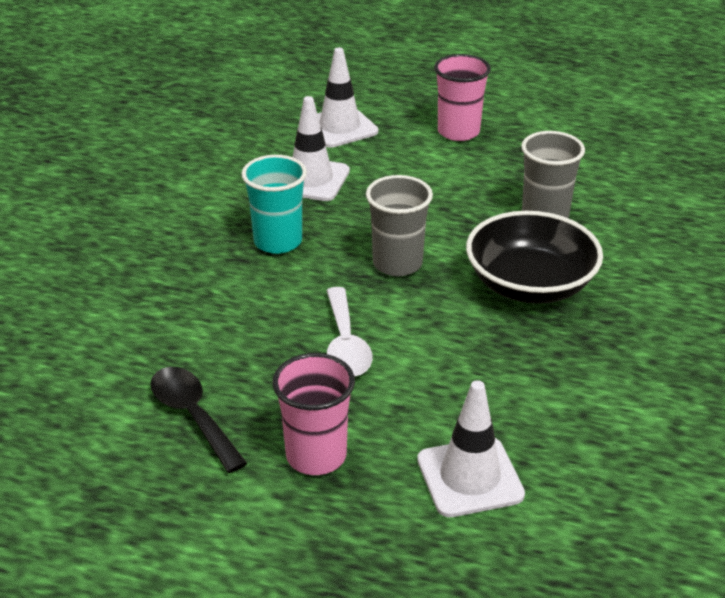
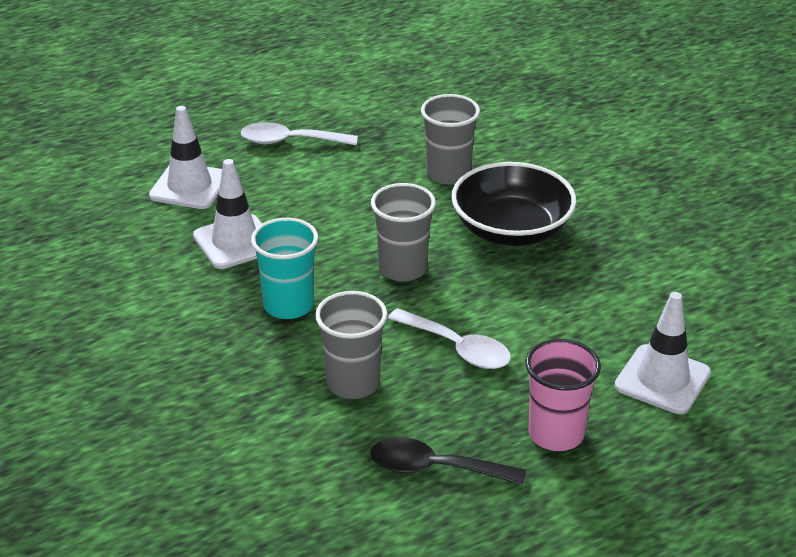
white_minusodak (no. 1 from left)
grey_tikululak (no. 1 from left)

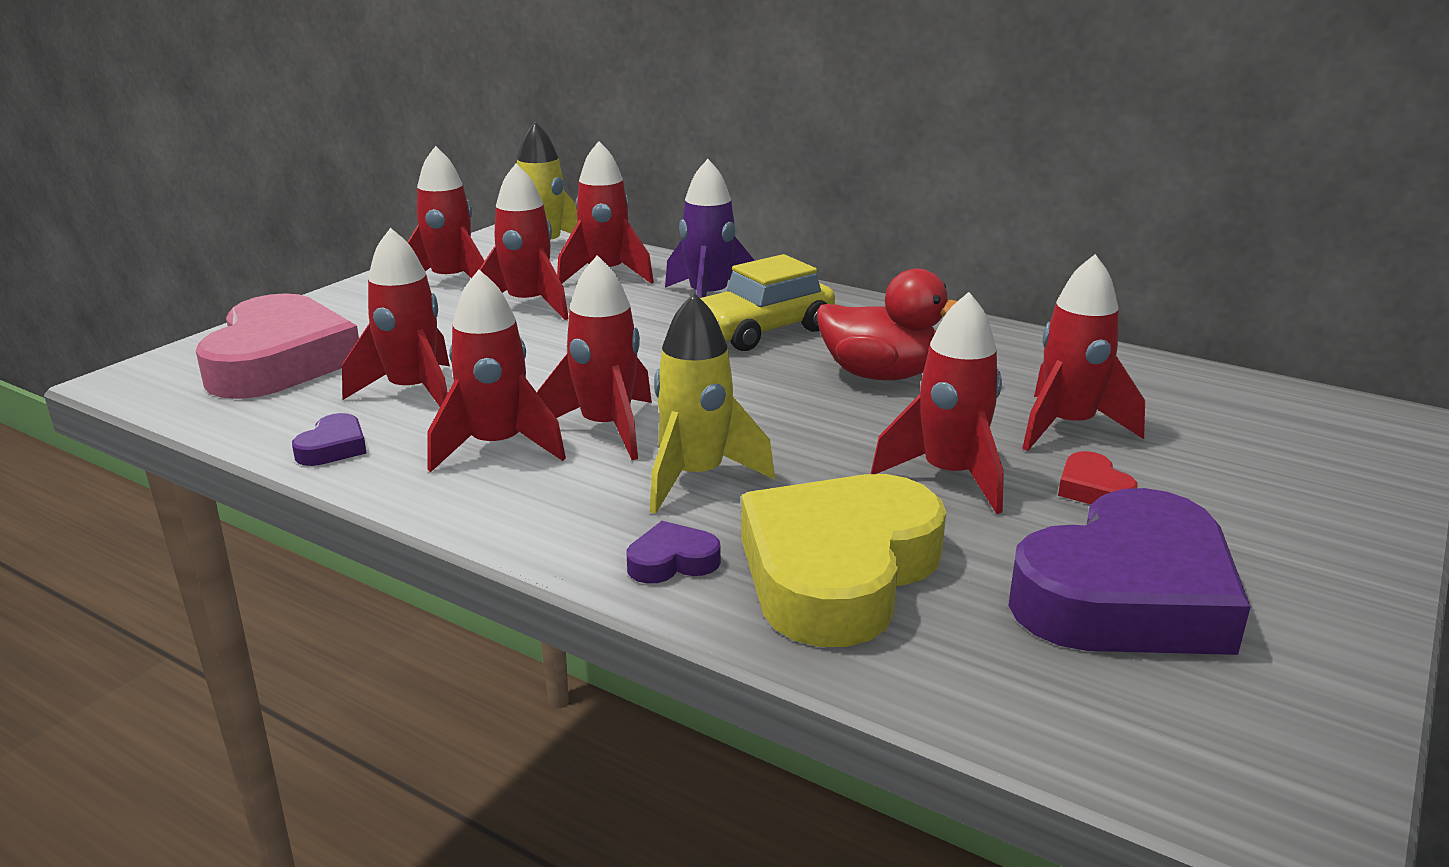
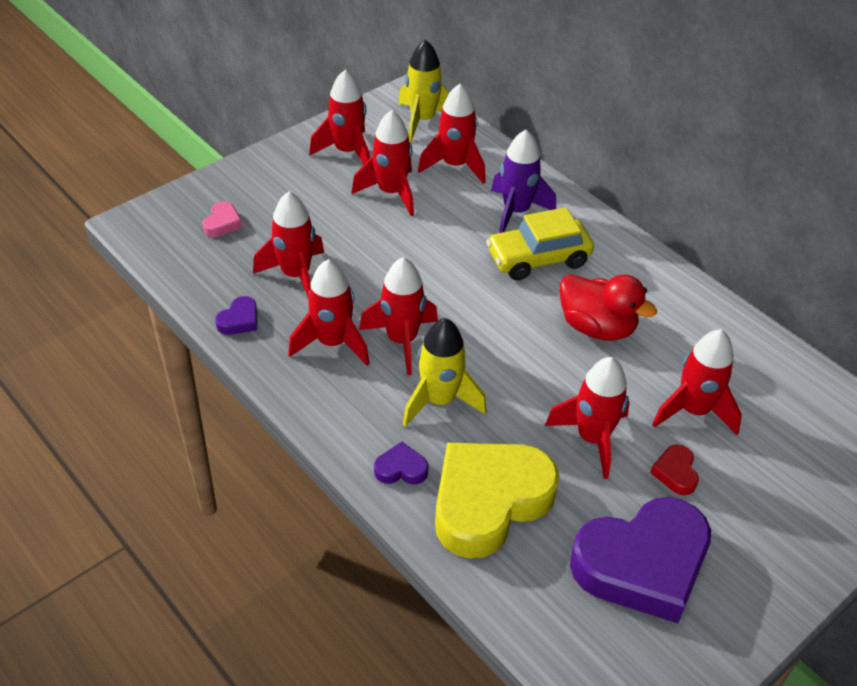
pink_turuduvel

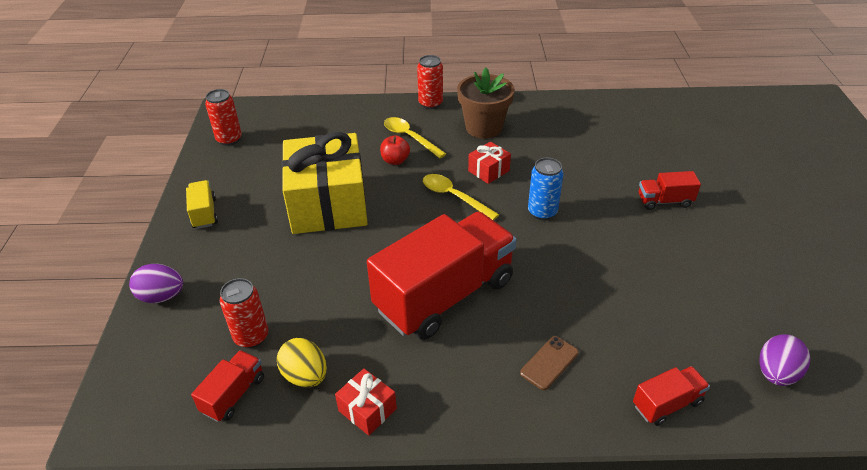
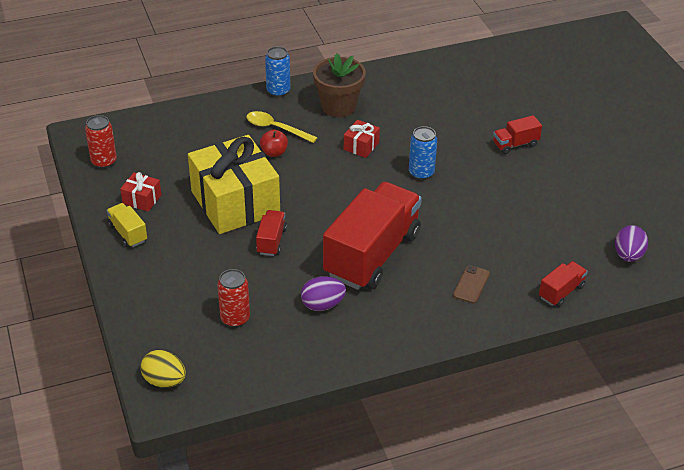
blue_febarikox (no. 1 from left)
yellow_minusodak (no. 2 from left in the first image)
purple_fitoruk (no. 1 from left)
yellow_fitoruk
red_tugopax (no. 1 from left)
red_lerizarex (no. 1 from left)

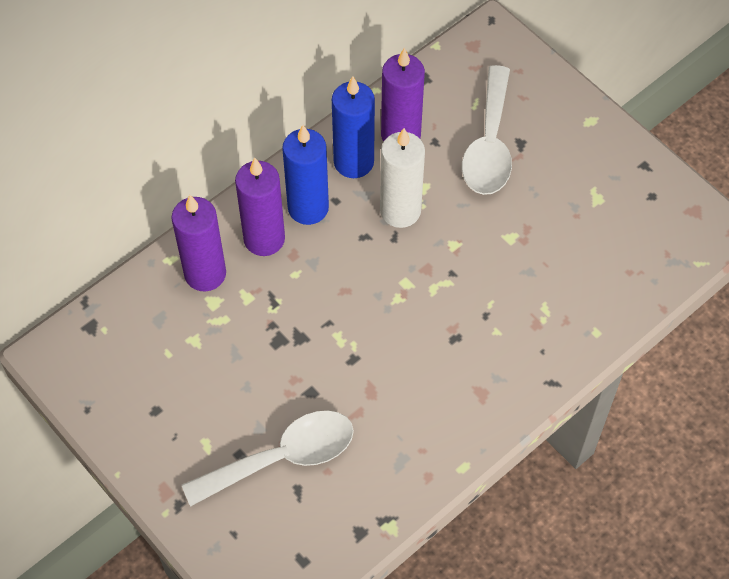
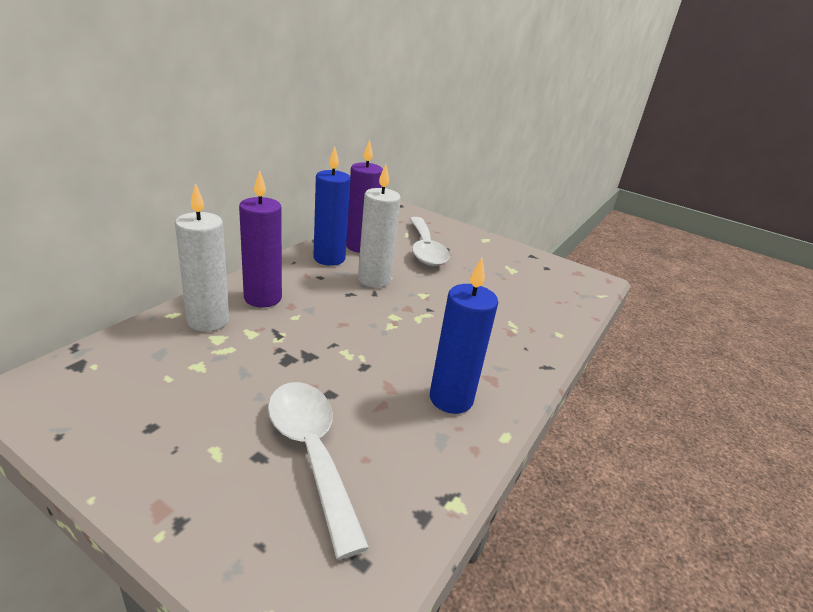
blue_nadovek (no. 2 from left)
white_nadovek (no. 1 from left)
white_minusodak (no. 1 from left)

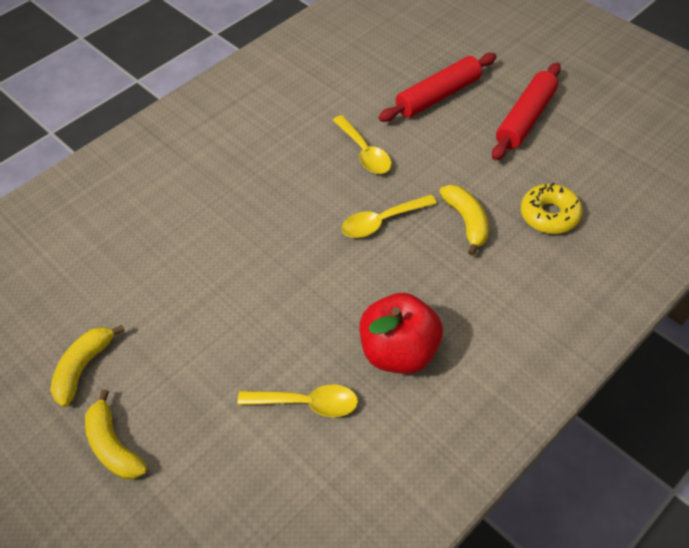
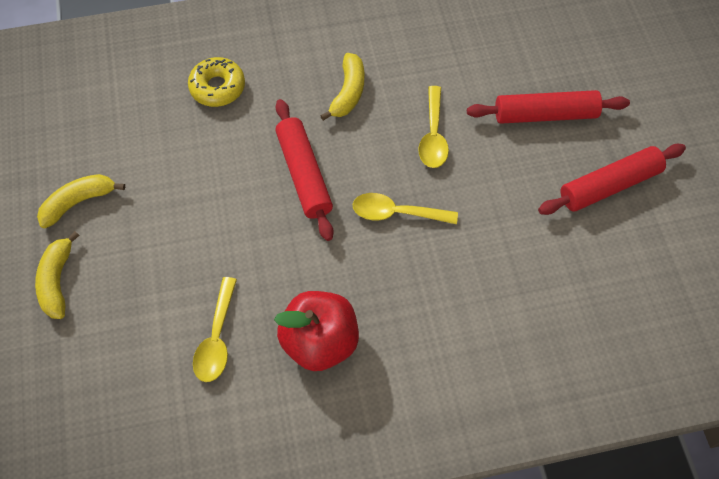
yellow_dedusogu
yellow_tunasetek (no. 3 from left)
yellow_minusodak (no. 1 from left)
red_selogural (no. 1 from left)

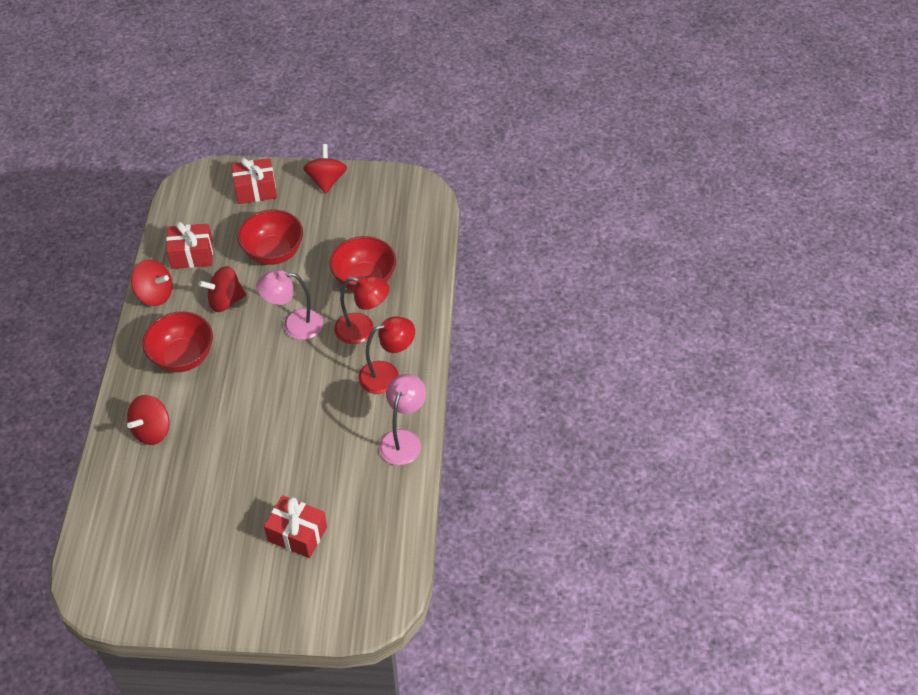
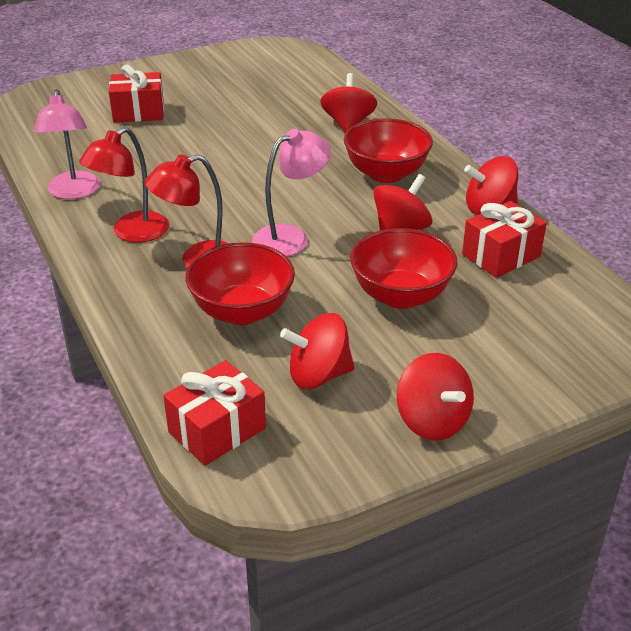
red_lerizarex (no. 2 from left)
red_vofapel (no. 1 from left)

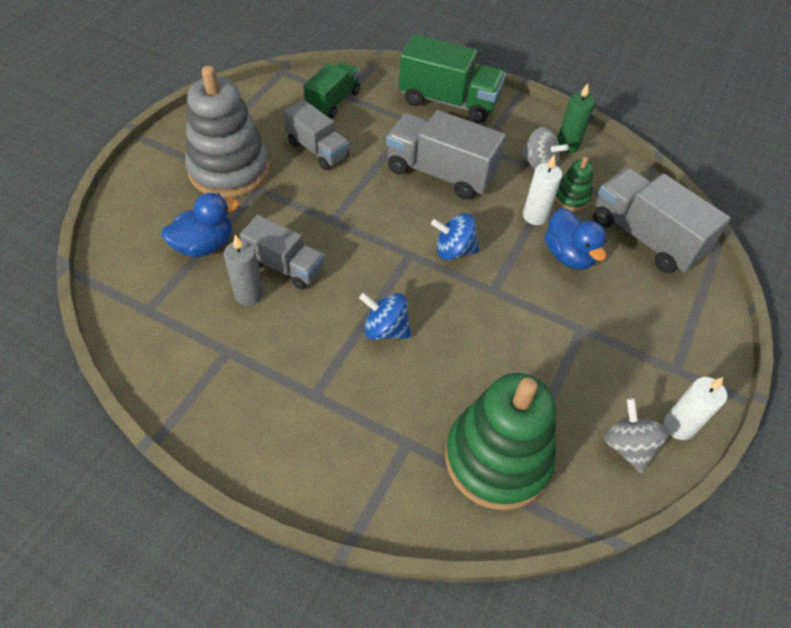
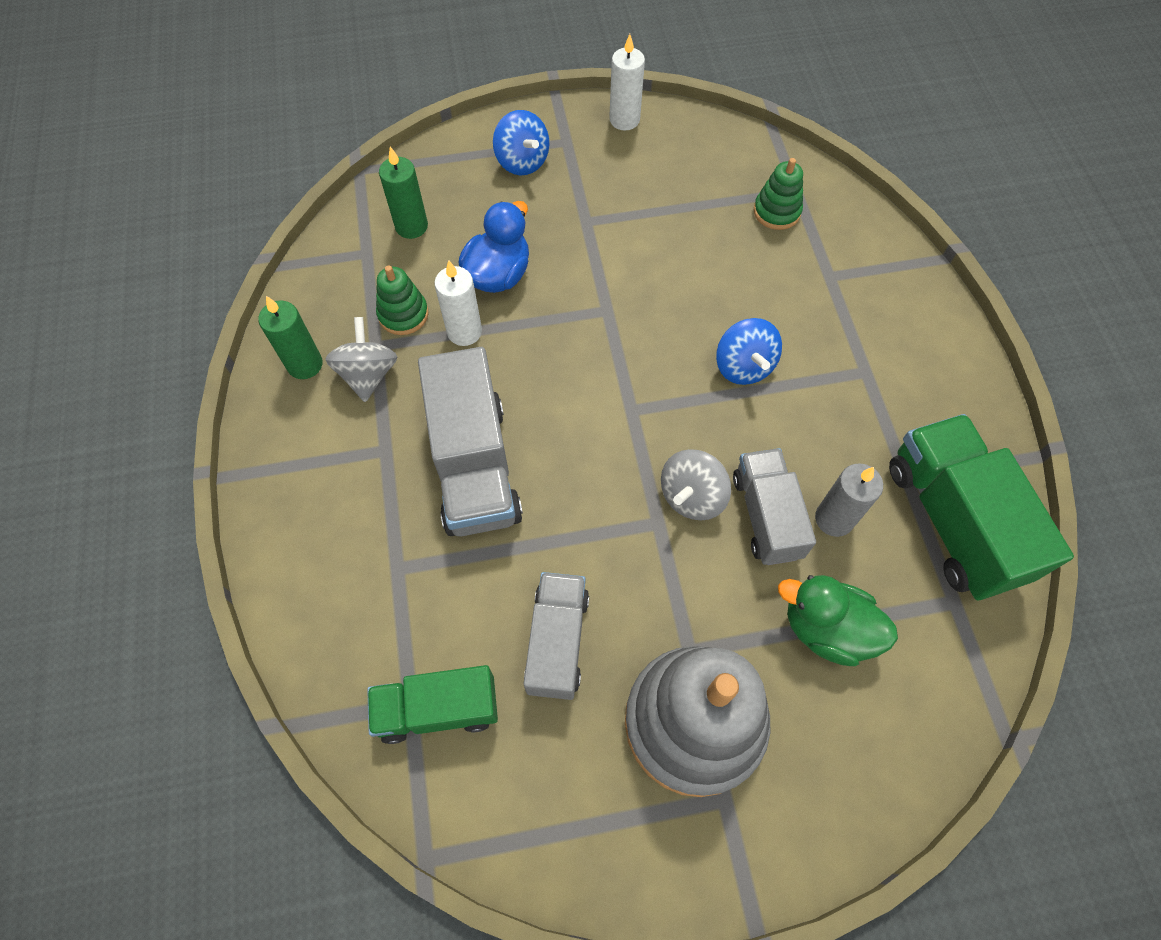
green_tugopax (no. 2 from left)
green_nadovek (no. 2 from left)
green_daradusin
blue_vofapel (no. 1 from left)
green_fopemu (no. 2 from left)
grey_vofapel (no. 2 from left)

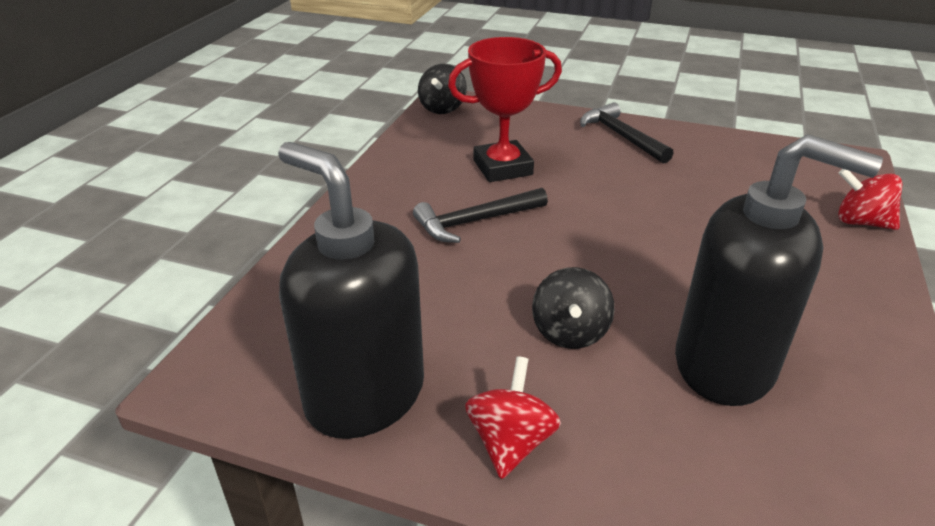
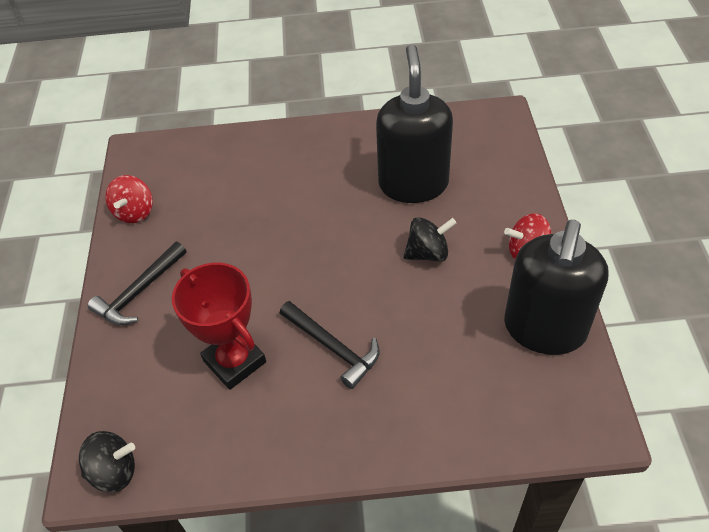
red_vofapel (no. 1 from left)

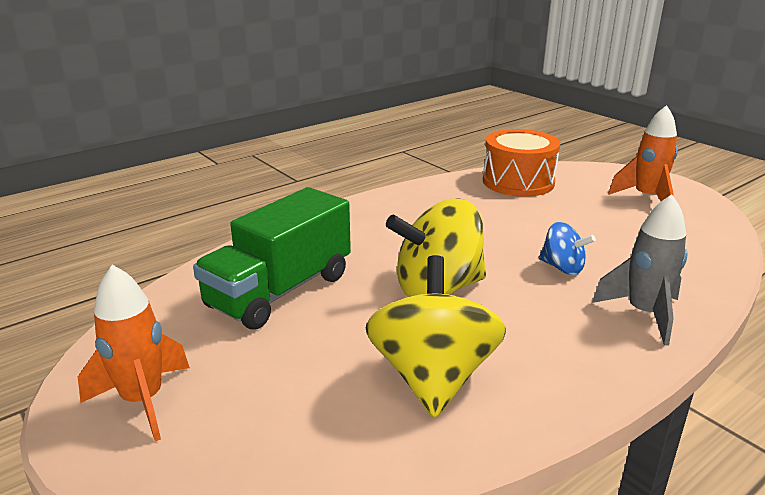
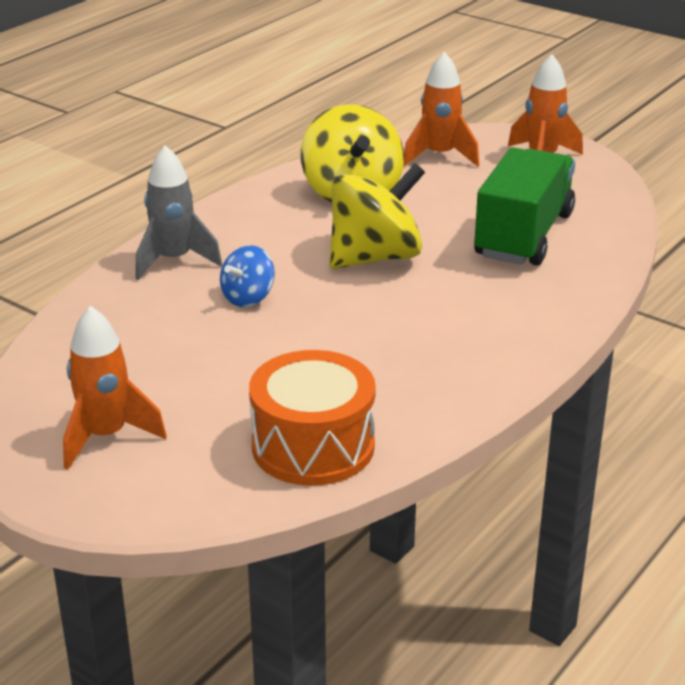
blue_vofapel
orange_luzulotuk (no. 2 from left)

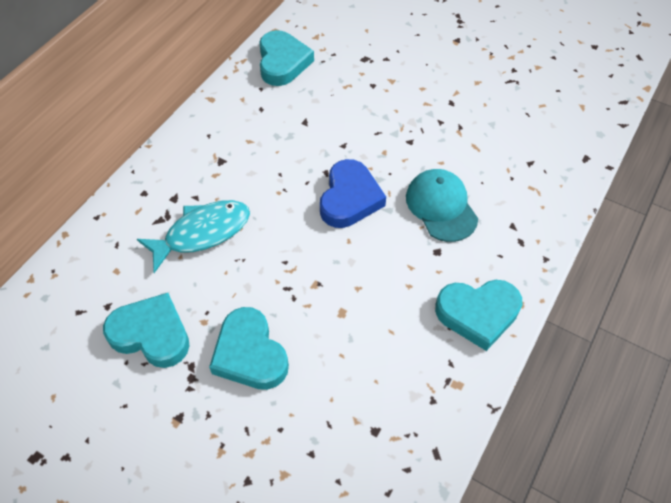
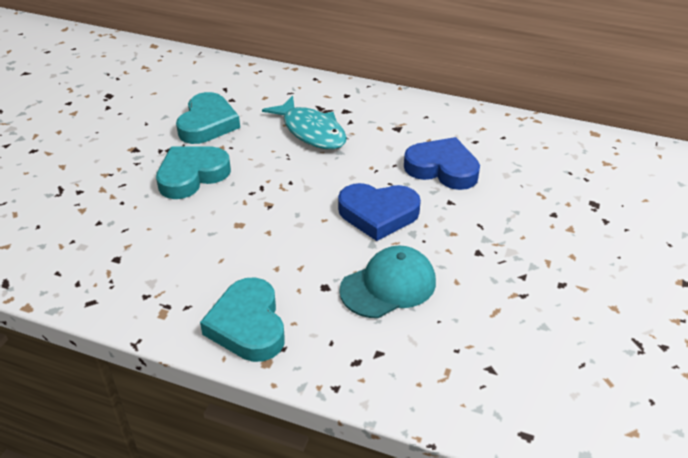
turquoise_turuduvel (no. 3 from left in the first image)
blue_turuduvel (no. 2 from left)

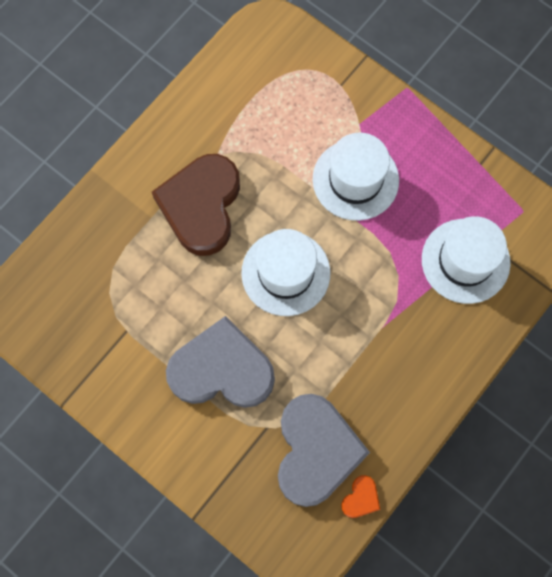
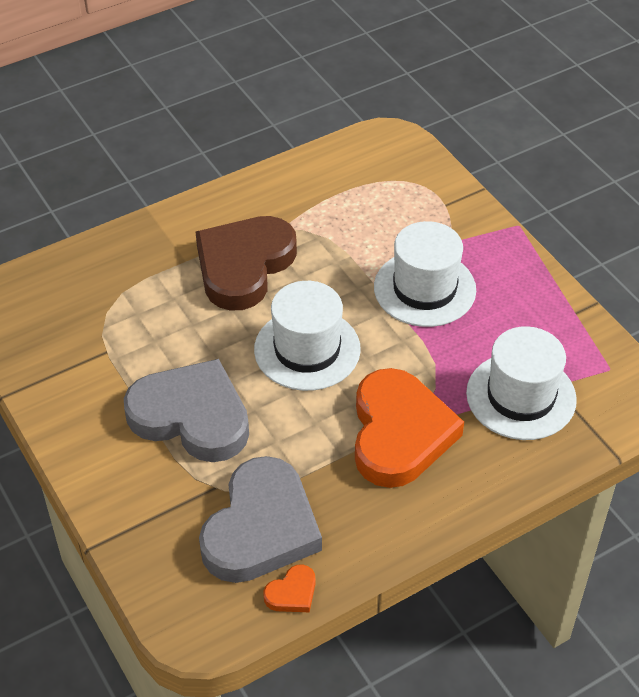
orange_turuduvel (no. 2 from left)

